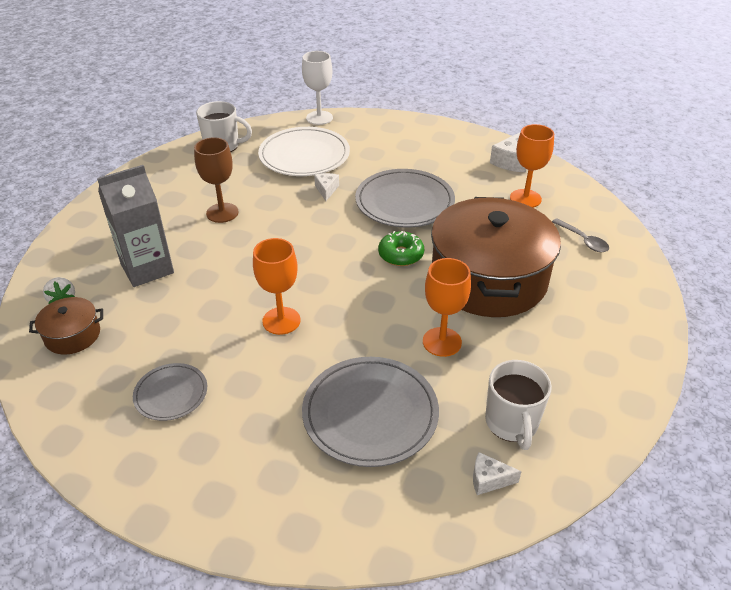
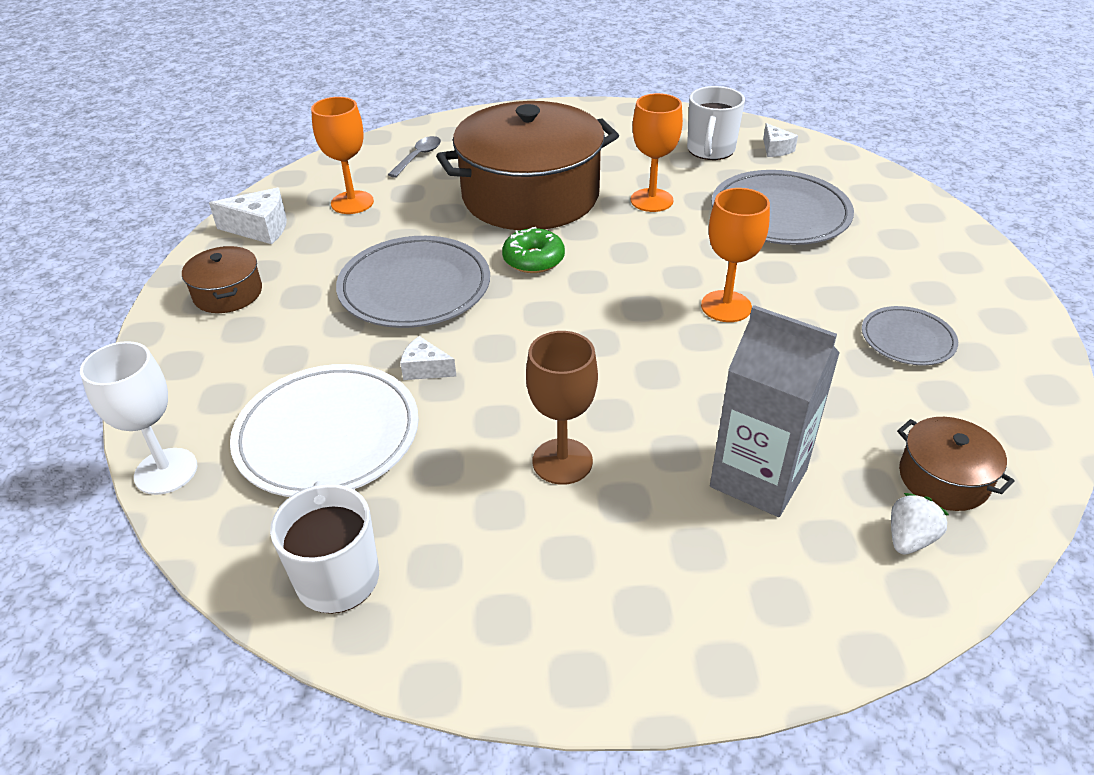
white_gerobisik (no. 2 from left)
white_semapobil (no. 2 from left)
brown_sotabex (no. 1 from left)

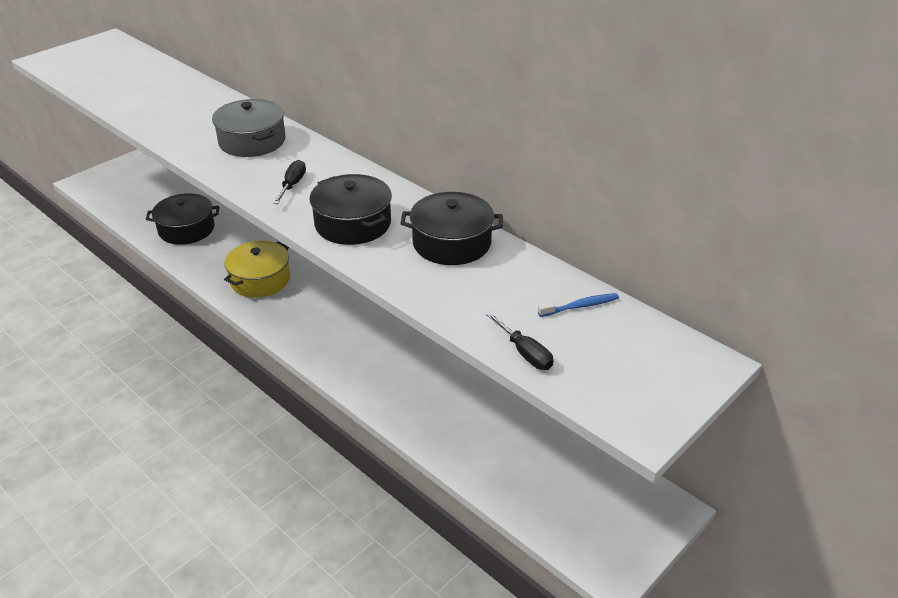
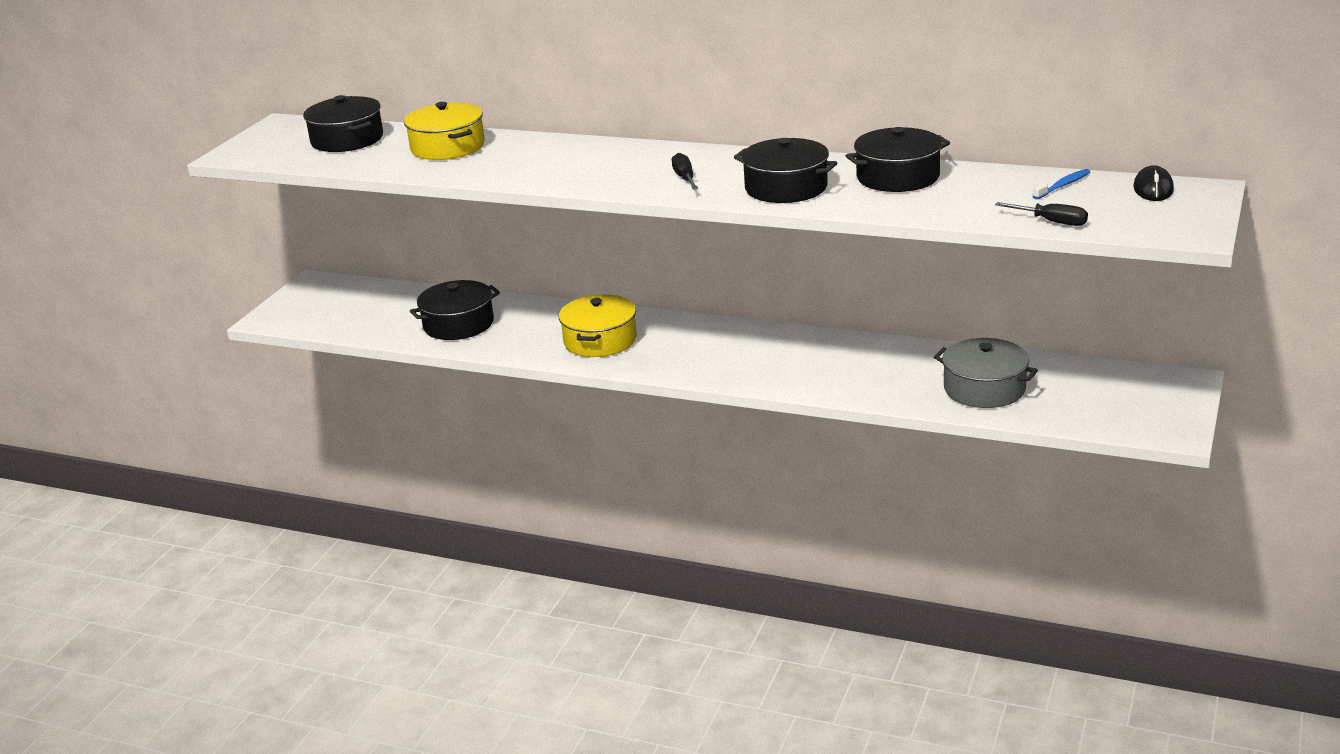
grey_sotabex
black_sotabex (no. 1 from left)
yellow_sotabex (no. 1 from left)
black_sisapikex

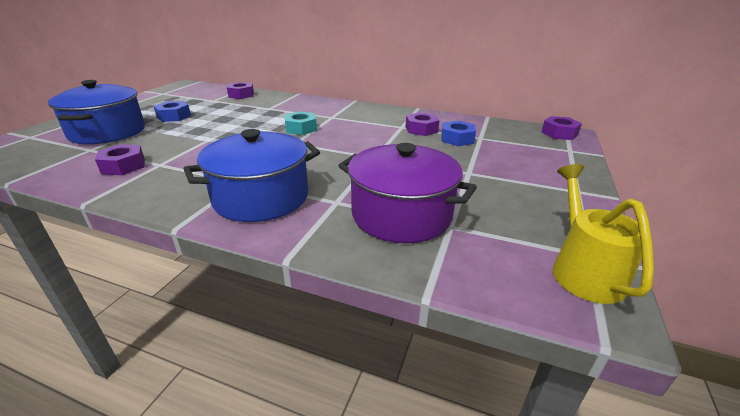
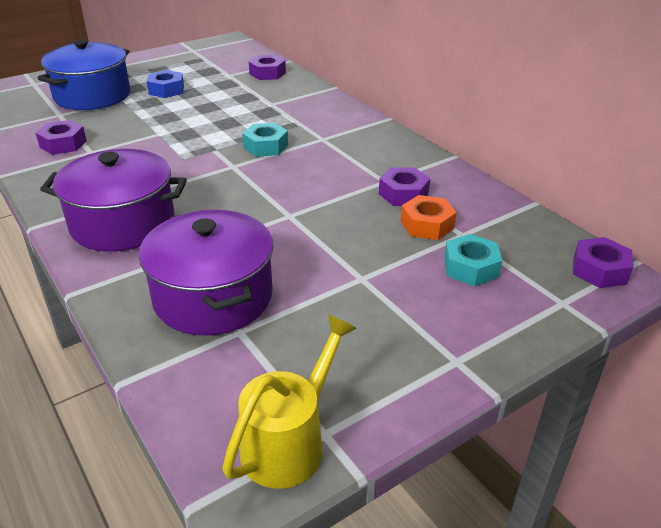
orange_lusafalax
purple_sotabex (no. 1 from left)
turquoise_lusafalax (no. 2 from left)

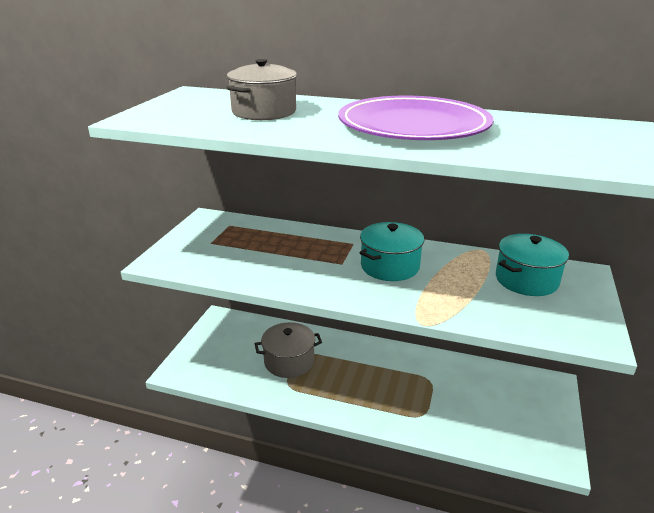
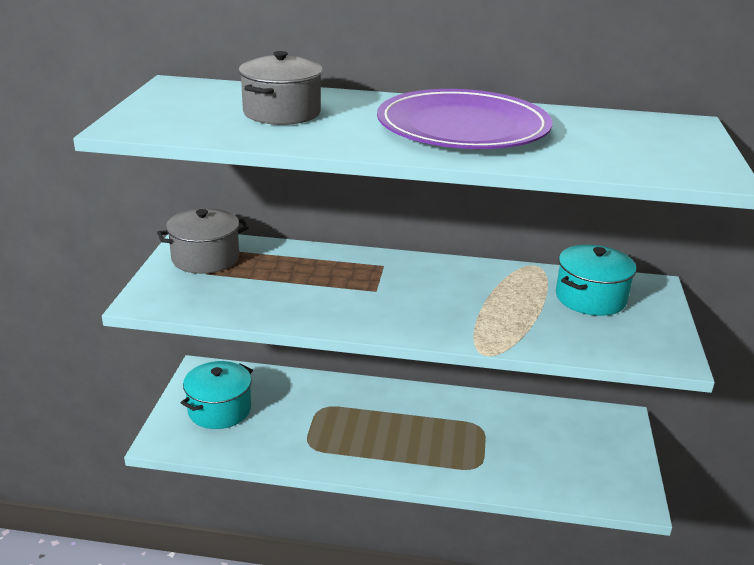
turquoise_sotabex (no. 1 from left)
grey_sotabex (no. 1 from left)

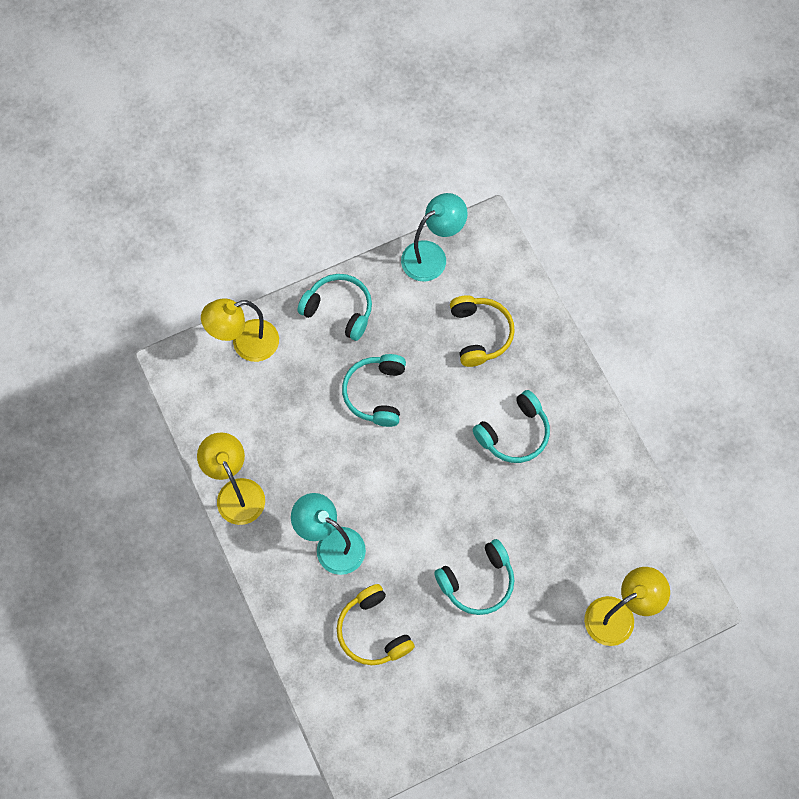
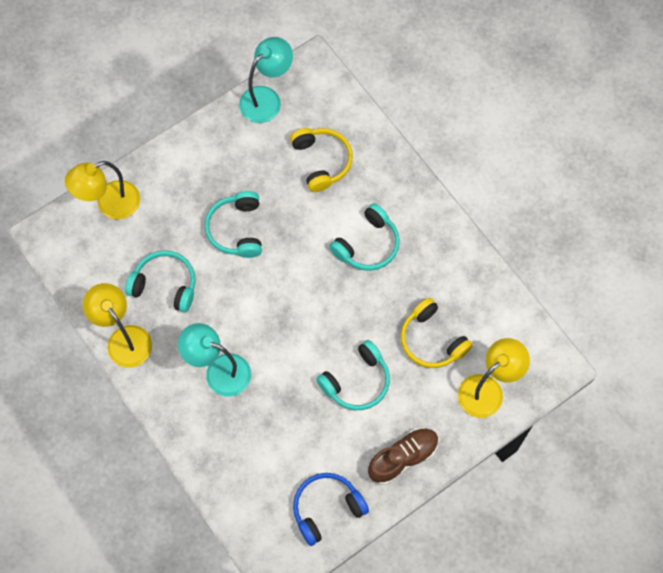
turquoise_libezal (no. 1 from left)
yellow_libezal (no. 2 from left)
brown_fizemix
blue_libezal

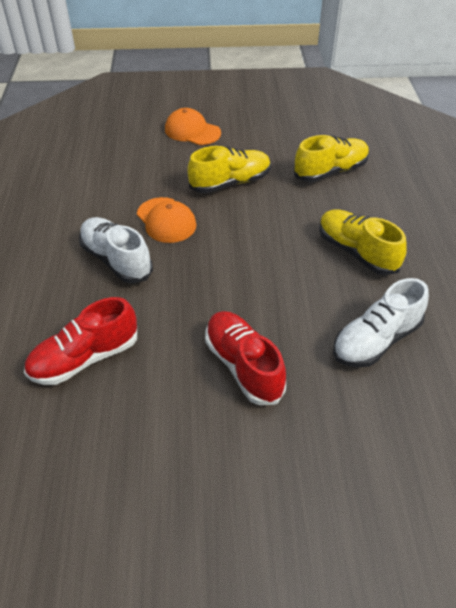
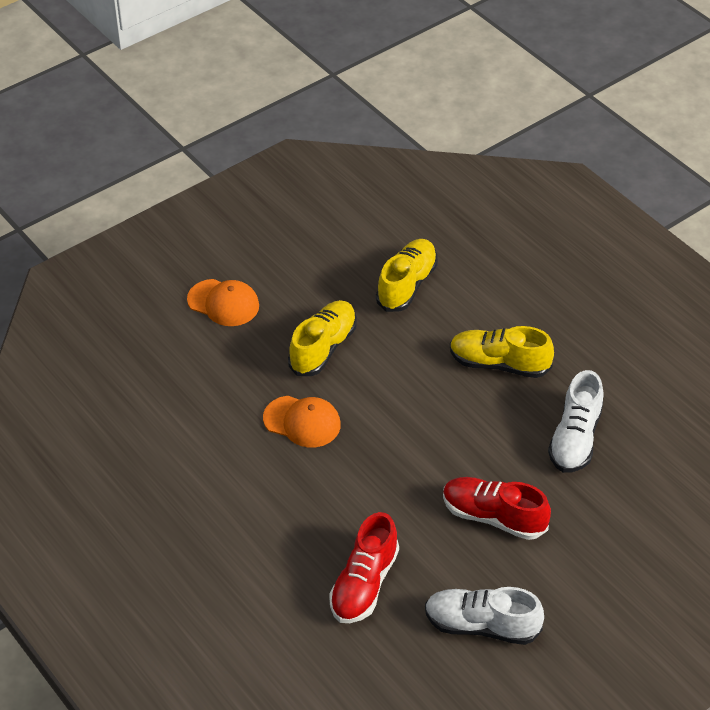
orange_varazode (no. 1 from left)
white_fizemix (no. 1 from left)

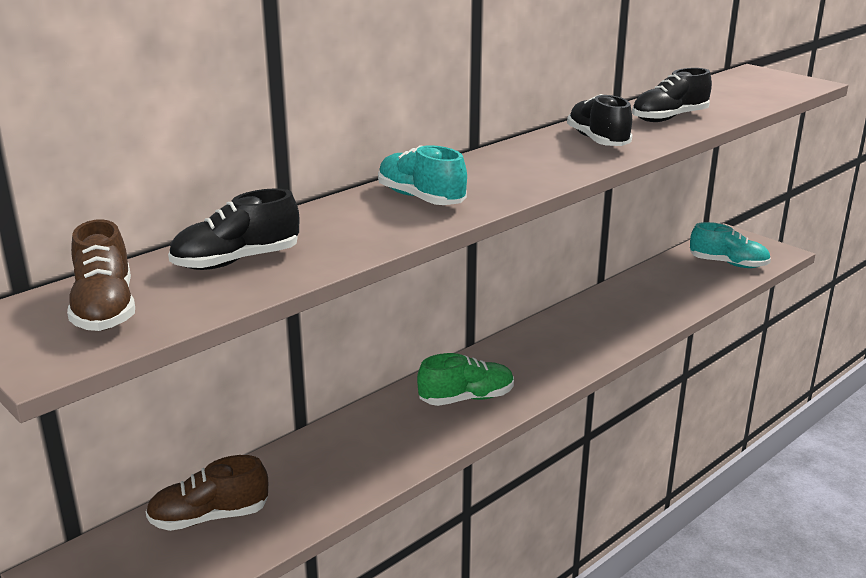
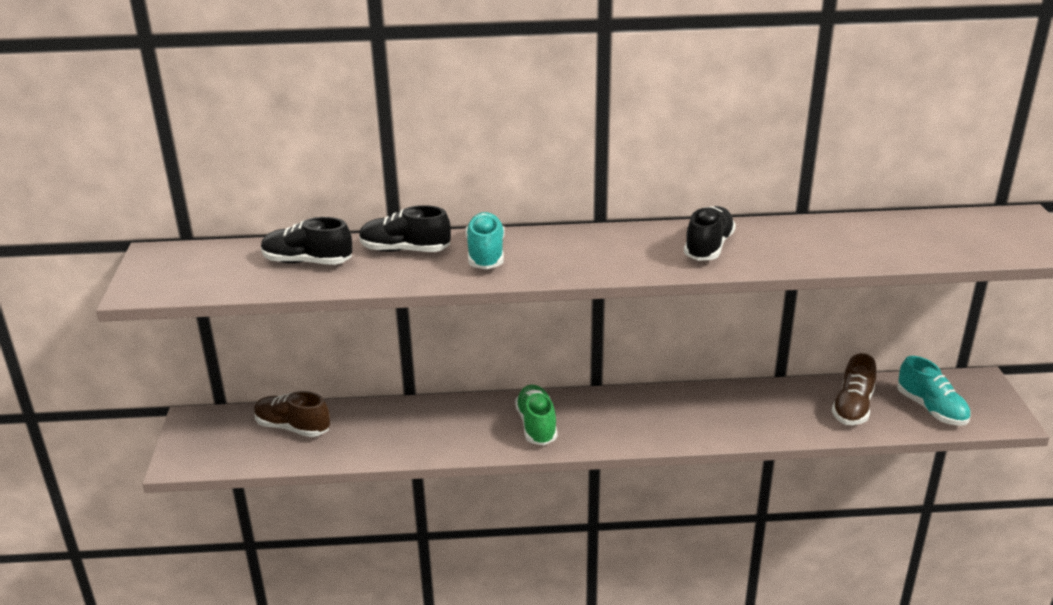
black_fizemix (no. 2 from left)
brown_fizemix (no. 2 from left)
green_fizemix

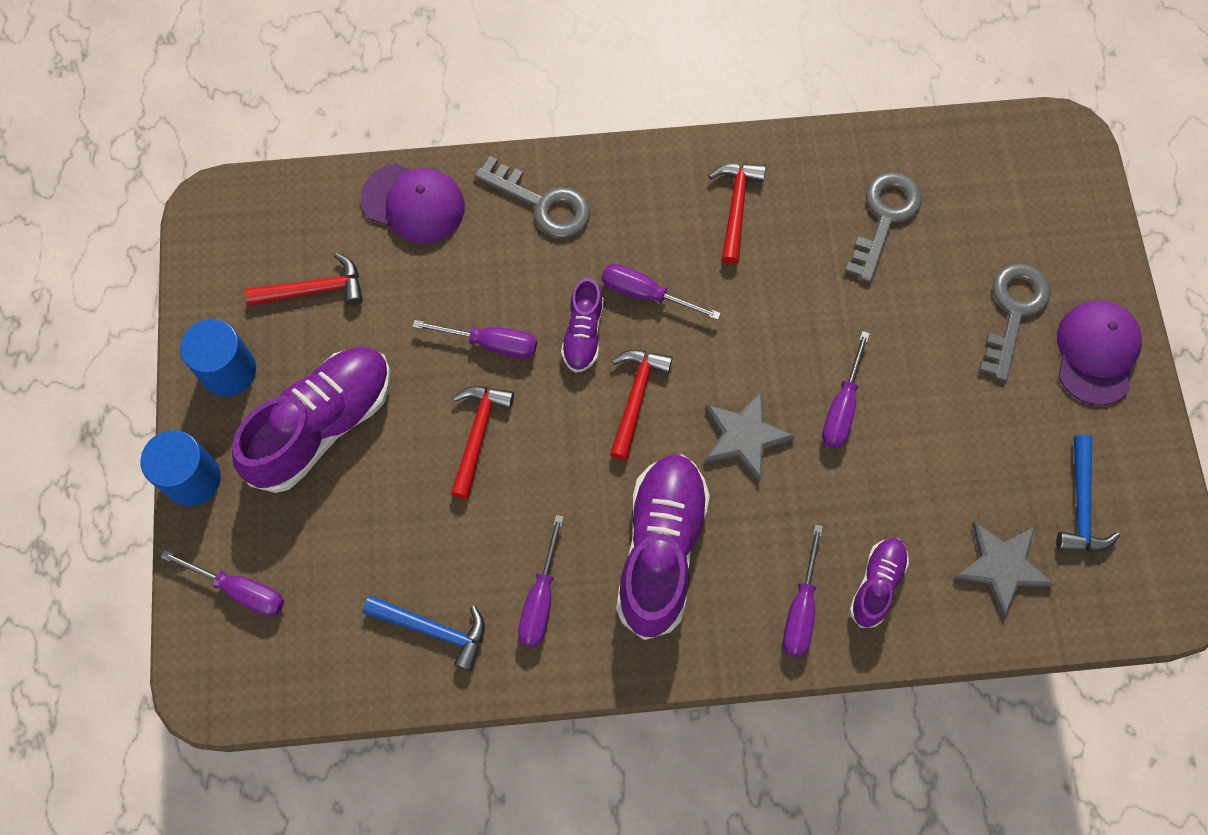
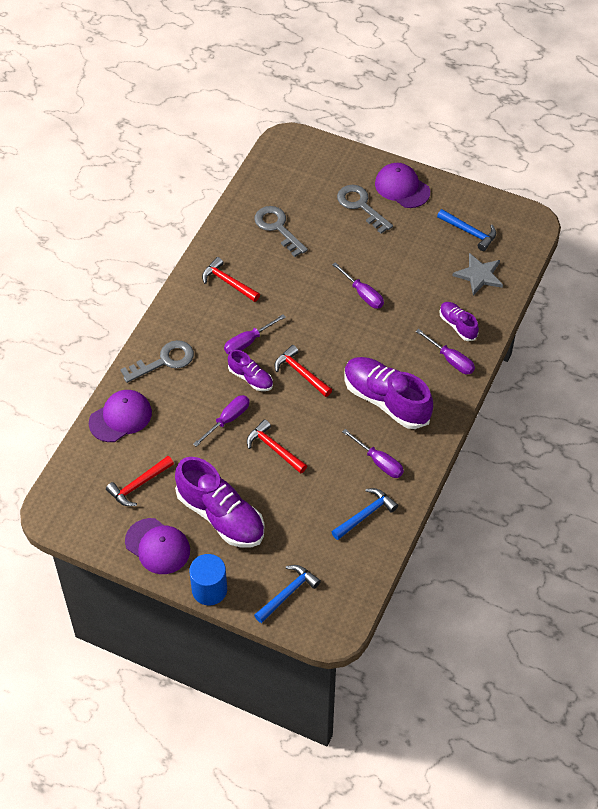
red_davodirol (no. 1 from left)
purple_varazode (no. 2 from left)
purple_fizemix (no. 1 from left)
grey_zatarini (no. 1 from left in the first image)
blue_davodirol (no. 1 from left)

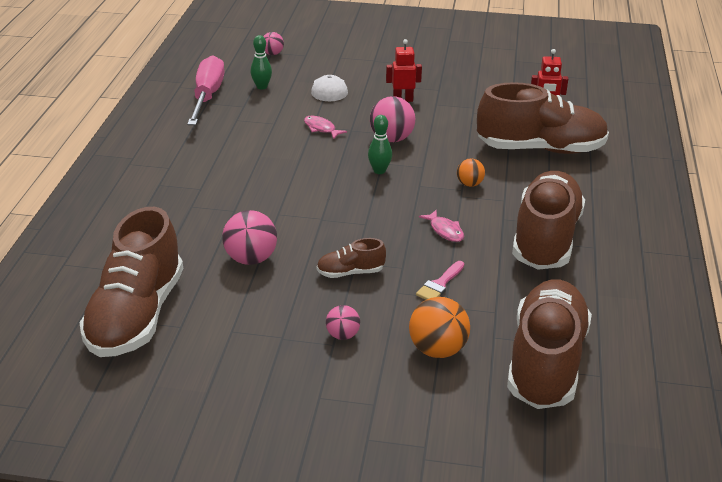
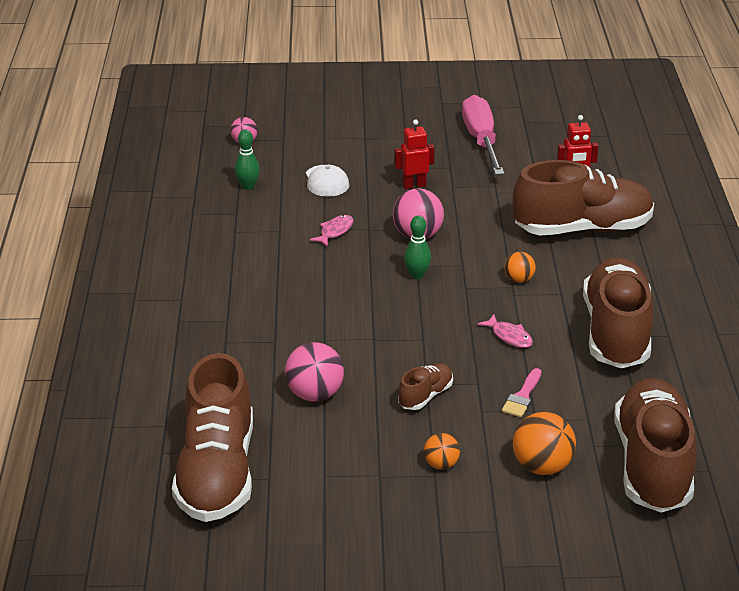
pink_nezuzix
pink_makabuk (no. 1 from left)
brown_fizemix (no. 2 from left)
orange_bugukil (no. 1 from left)

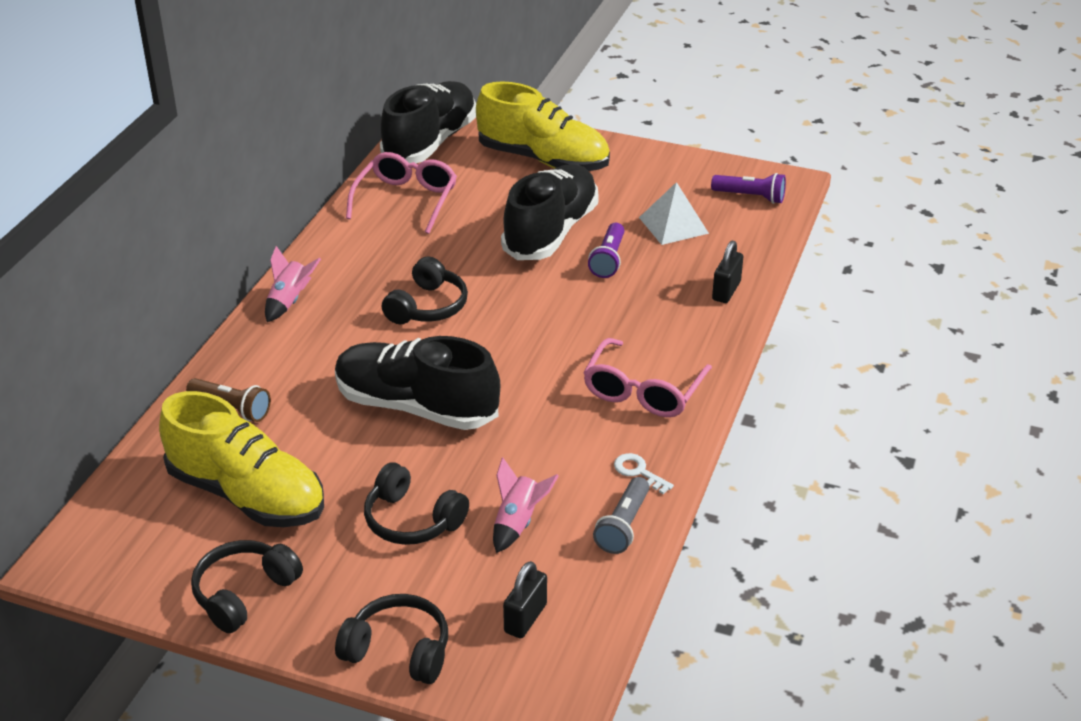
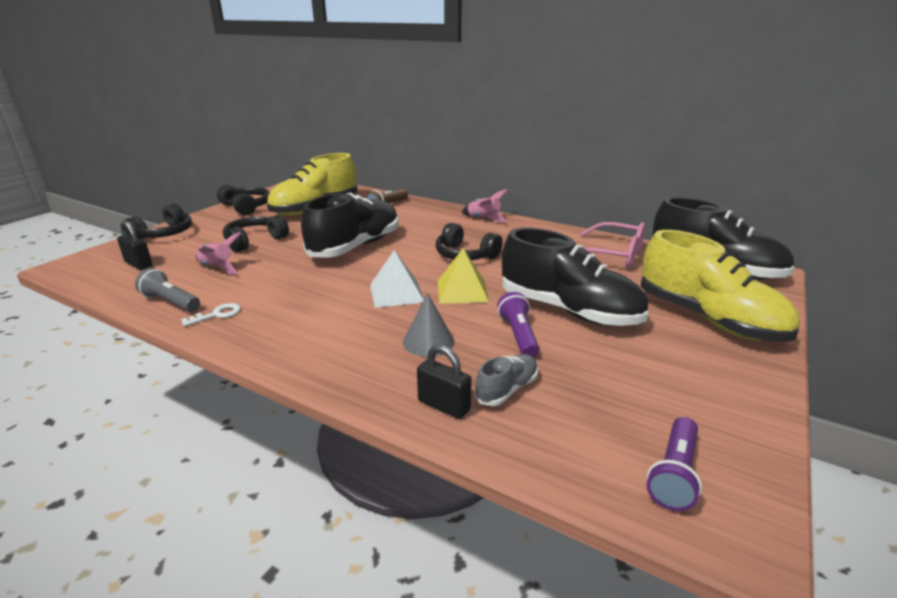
yellow_fizemix (no. 2 from left)
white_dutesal
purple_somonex (no. 1 from left)
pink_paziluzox (no. 2 from left in the first image)
yellow_dutesal
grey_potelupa
grey_fizemix

